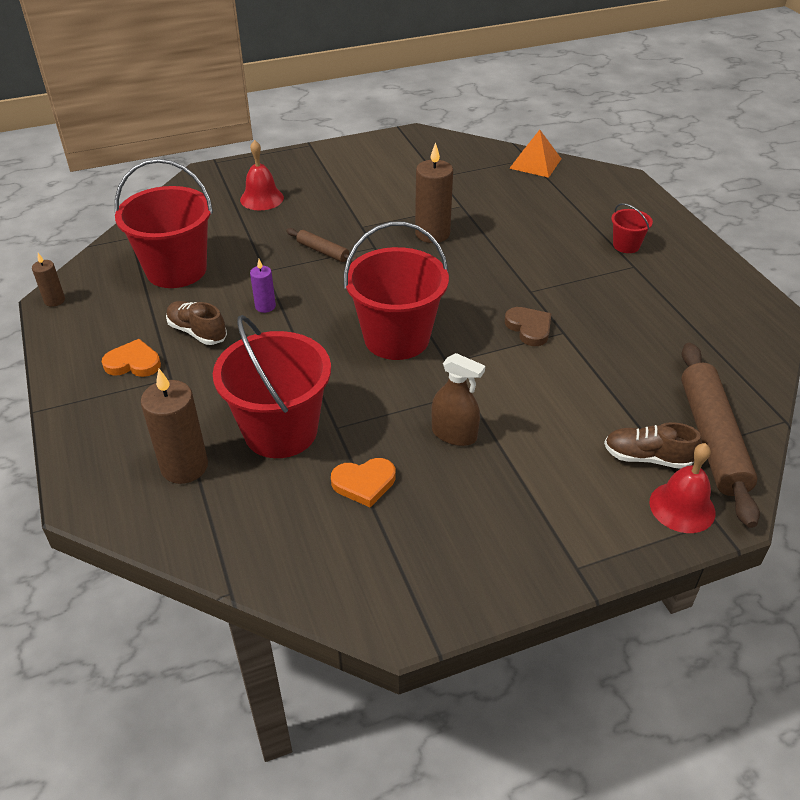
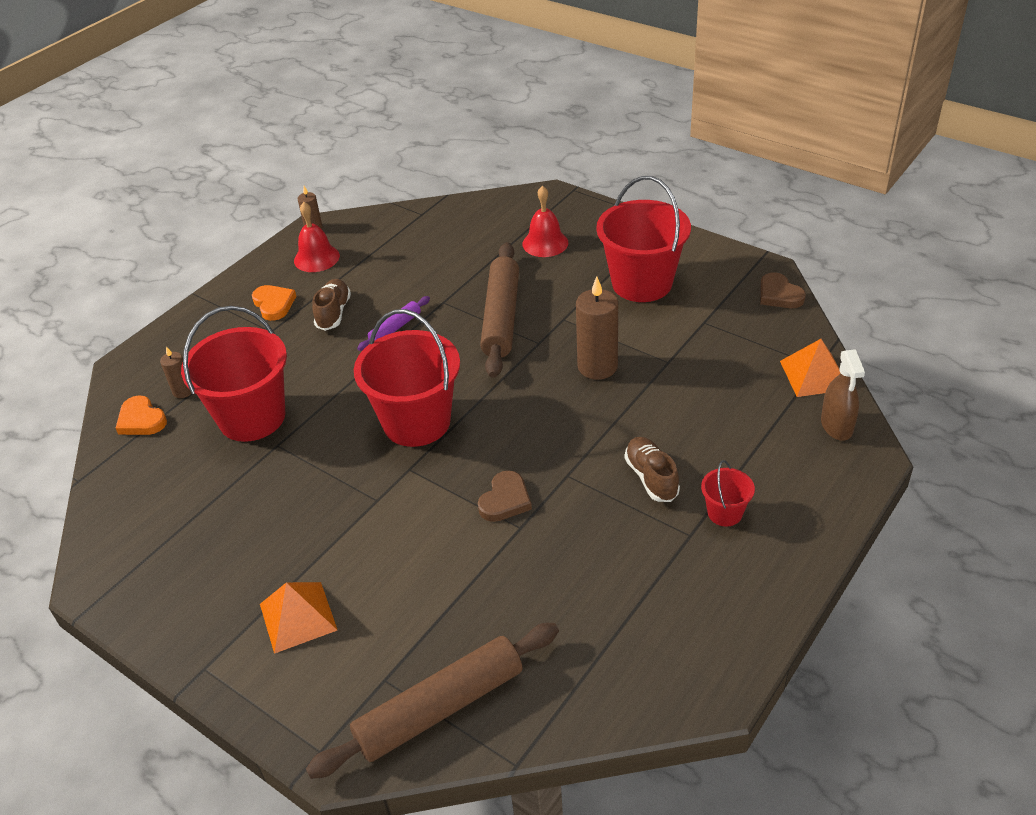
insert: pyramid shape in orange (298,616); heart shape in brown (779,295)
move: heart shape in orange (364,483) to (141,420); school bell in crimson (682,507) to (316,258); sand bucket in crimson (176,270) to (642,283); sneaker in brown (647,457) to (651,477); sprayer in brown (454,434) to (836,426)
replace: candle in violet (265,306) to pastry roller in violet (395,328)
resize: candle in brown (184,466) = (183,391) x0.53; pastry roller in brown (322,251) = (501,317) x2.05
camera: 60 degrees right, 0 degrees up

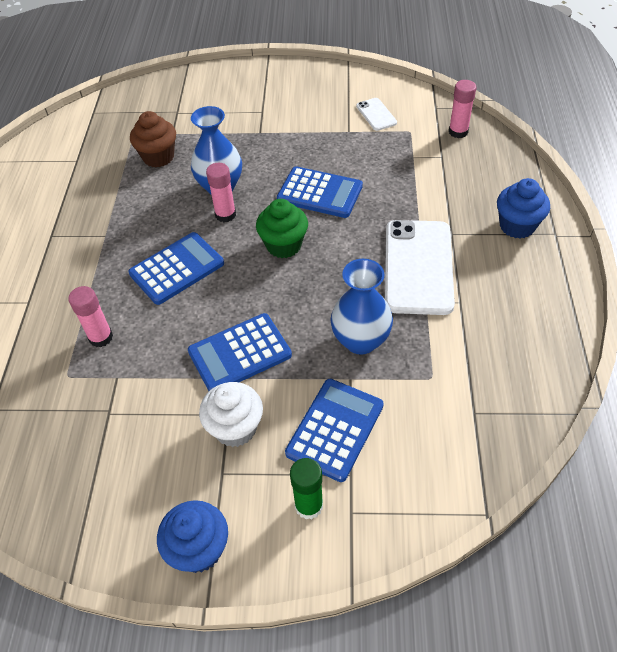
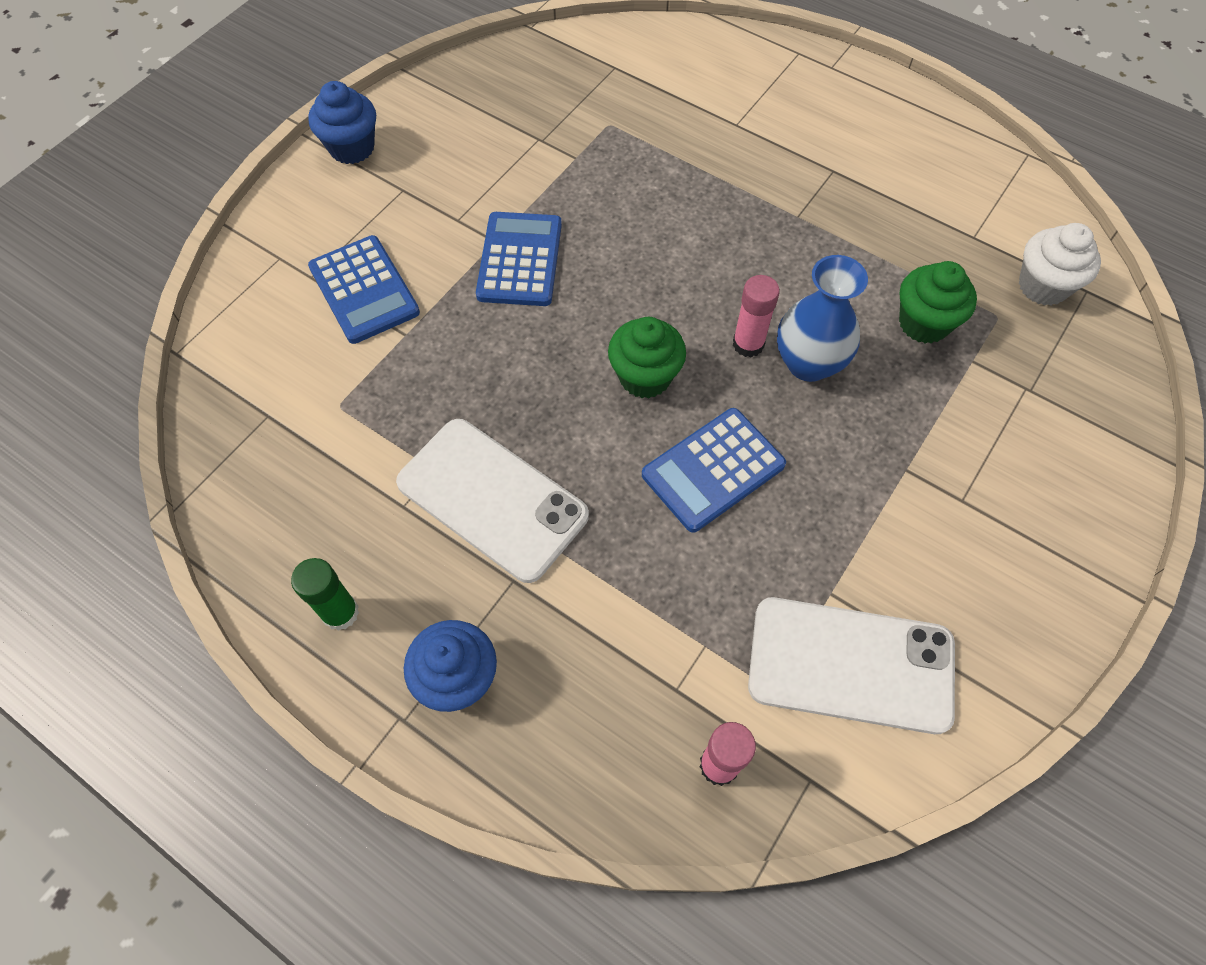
delete: glue in rose-pink (101,337); calculator in blue (177,269); vase in blue (360,340)
move: glue in emerald (309,505) to (340,612); cupcake in pure white (235,428) to (1043,286)
recolor: cupcake in brown (158,157) to cupcake in emerald (923,323)
resize: mobile phone in pure white (376,114) = (850,664) x2.14
camera: 120 degrees right, 10 degrees up

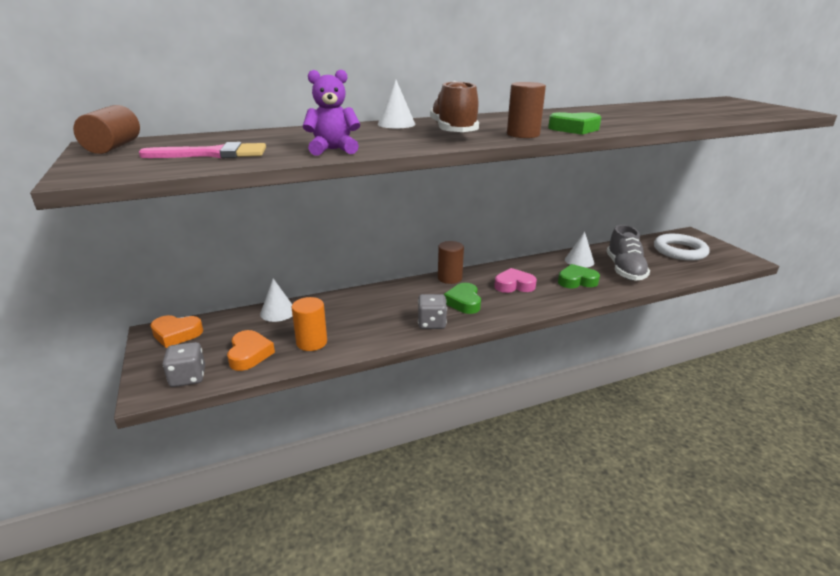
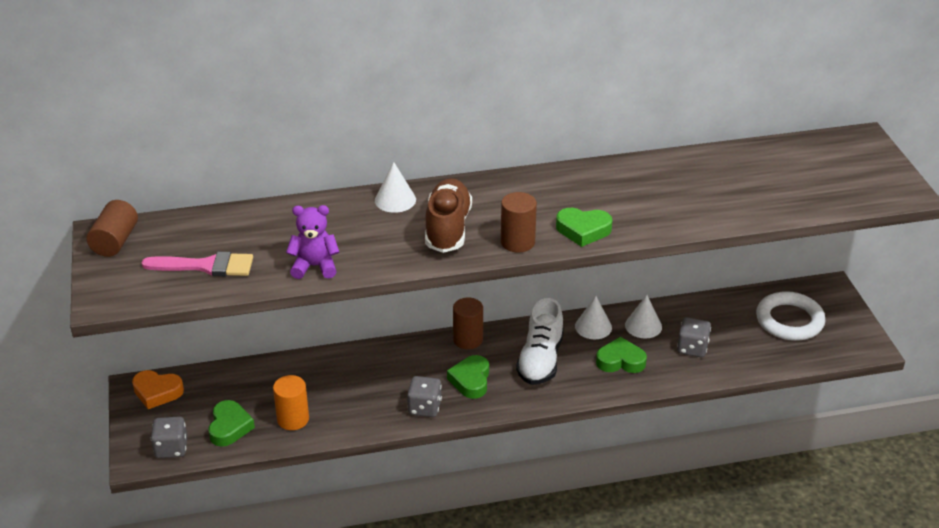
move: solid cone in pure white (278,312) to (593,327)
replace: heart shape in rose-pink (514,285) to sneaker in pure white (540,360); sneaker in ash-grey (624,270) to game die in ash-grey (692,348)
recolor: heart shape in orange (249,354) to heart shape in emerald (229,427)
camera: 10 degrees right, 10 degrees up

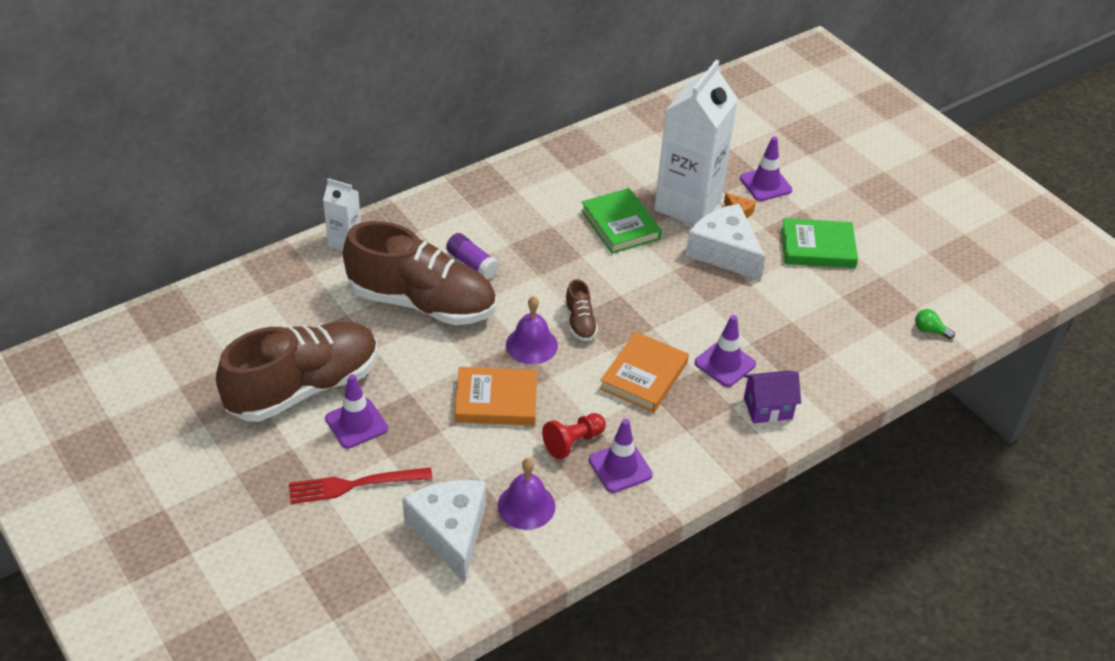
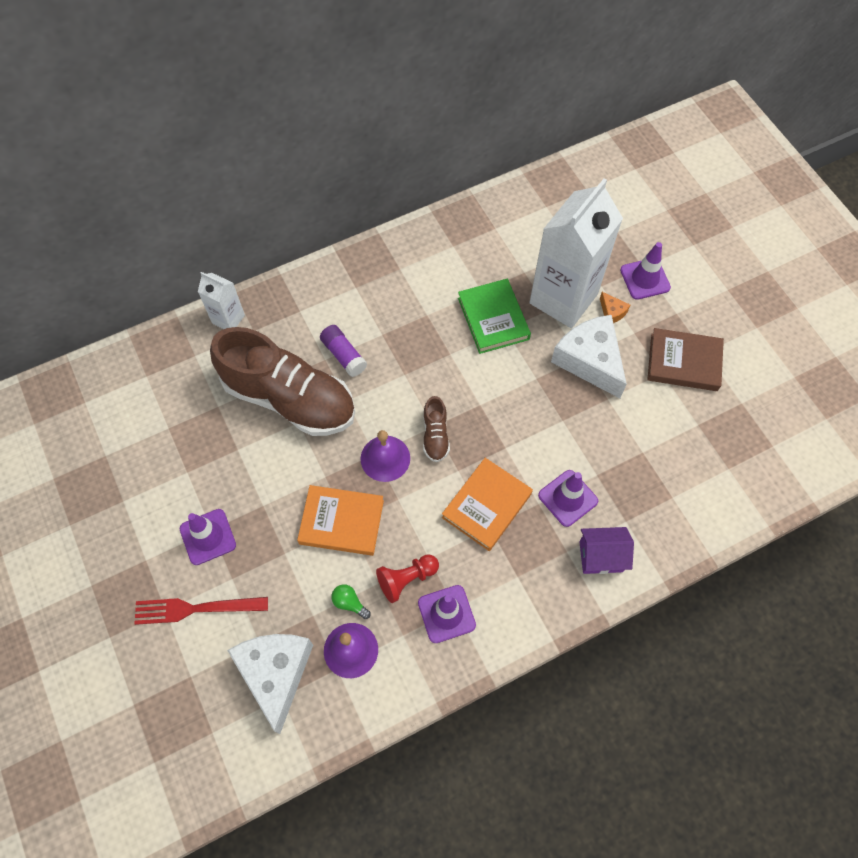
delete: sneaker in brown (304,388)
move: light bulb in emerald (929,330) to (349,603)
recolor: hardcover in emerald (817,247) to hardcover in brown (683,362)
camera: 10 degrees right, 20 degrees up

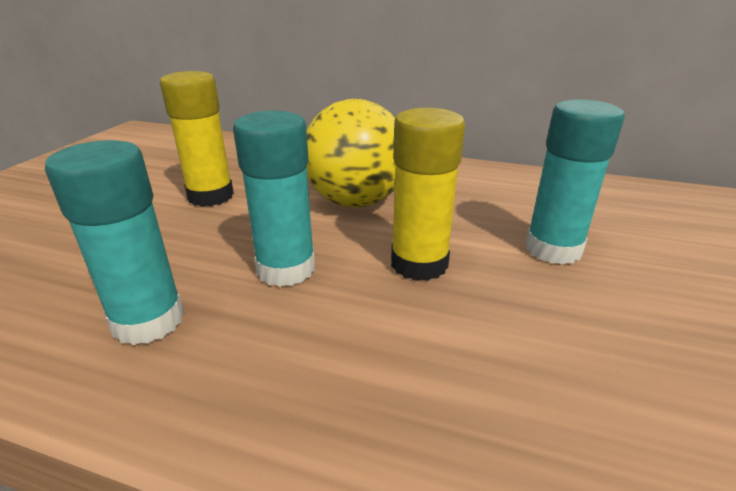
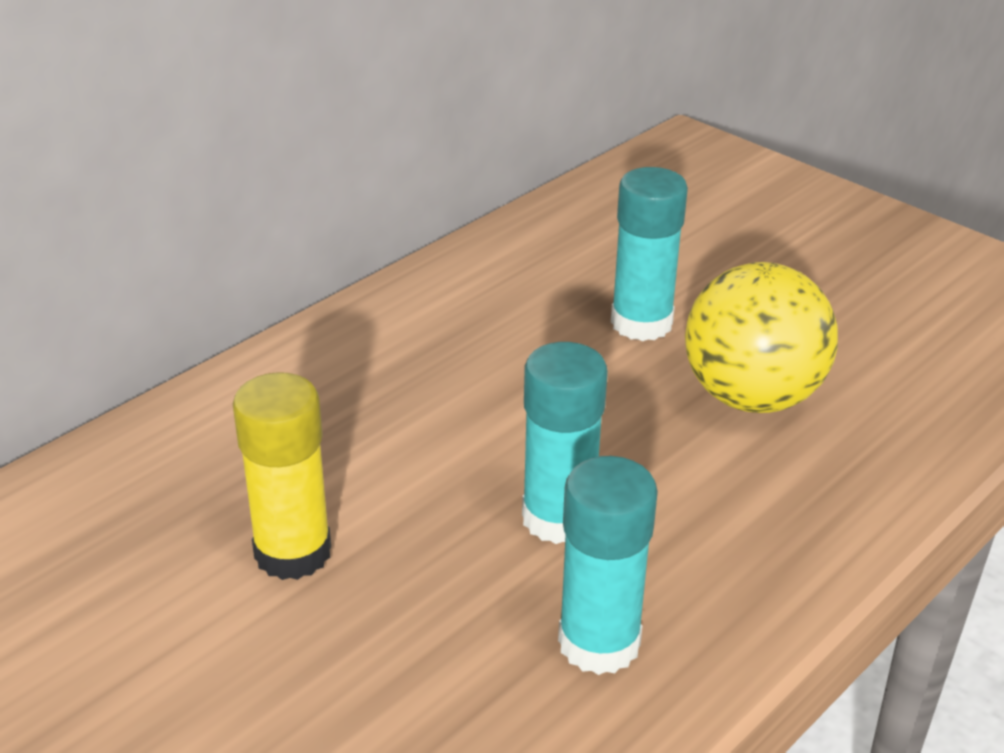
delete: glue in bright yellow (419,264)
move: ball in bright yellow (355,201) to (751,397)
camera: 65 degrees left, 5 degrees up

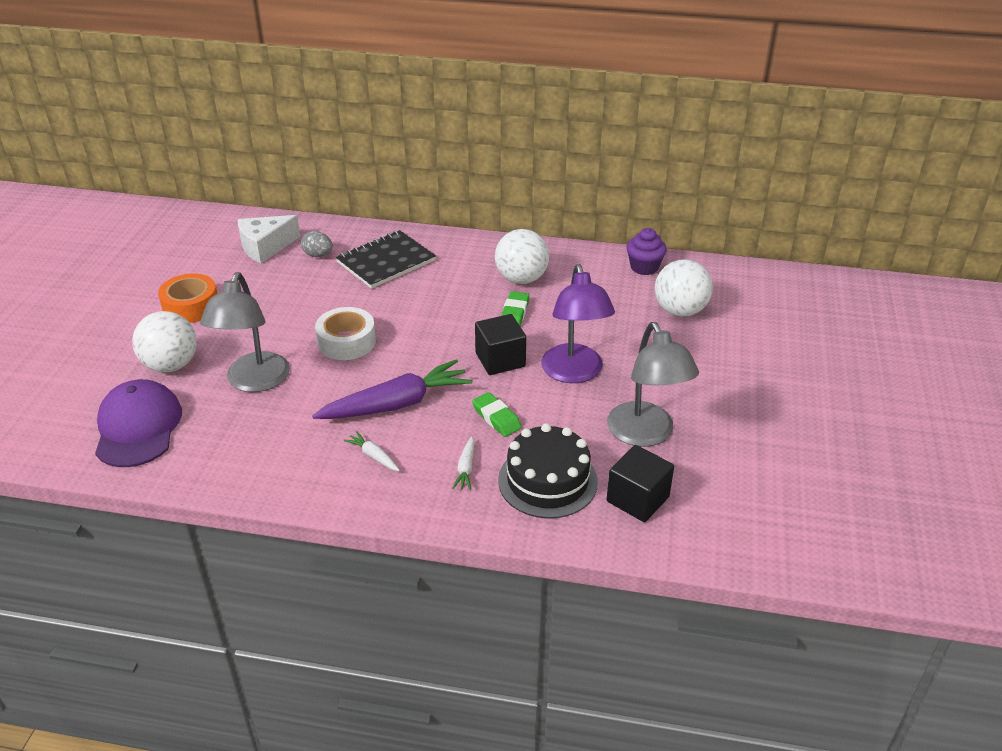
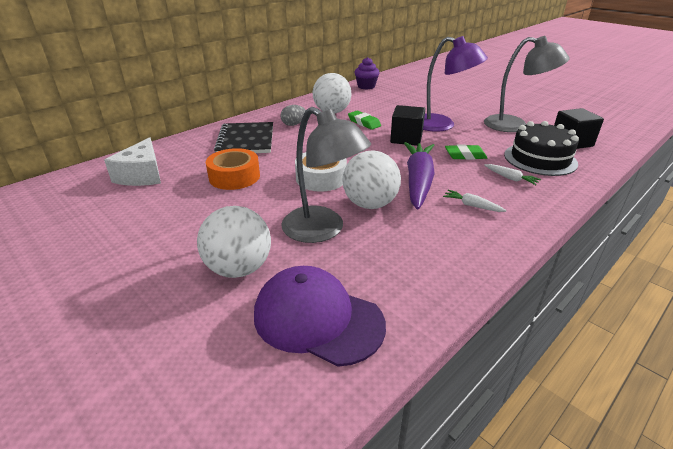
move: sticky tape in orange (191,306) to (234,177); egg shape in ash-grey (318,255) to (293,124); ball in pure white (680,311) to (370,204)
rotate: toy carrot in pure white (373,456) = (472,206) 45 degrees clockwise
camera: 55 degrees left, 5 degrees down

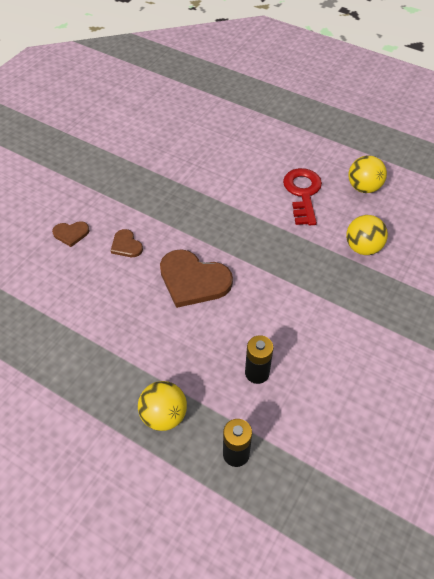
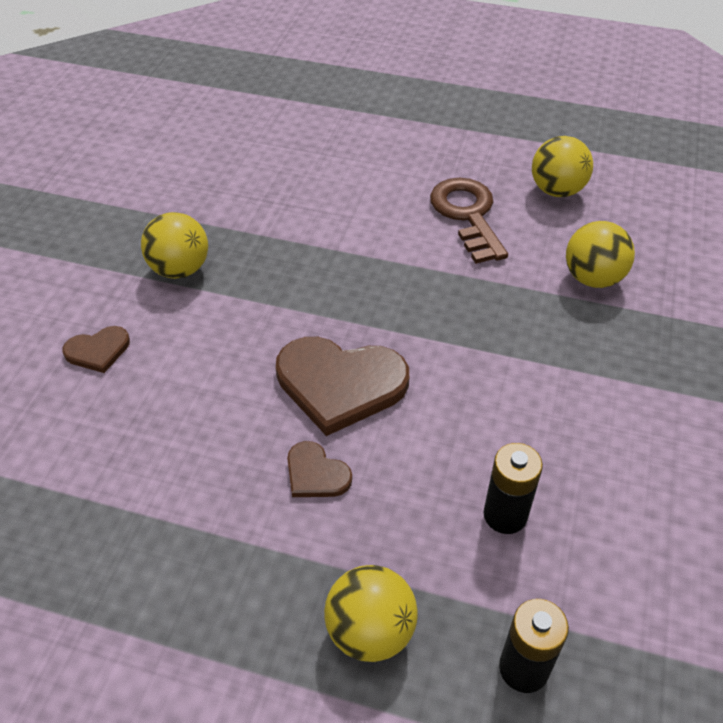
insert: ball in bright yellow (180,269)
move: heart shape in brown (126,245) to (316,474)
recolor: latchkey in crimson (303,193) to latchkey in brown (467,215)
camera: 15 degrees left, 5 degrees down

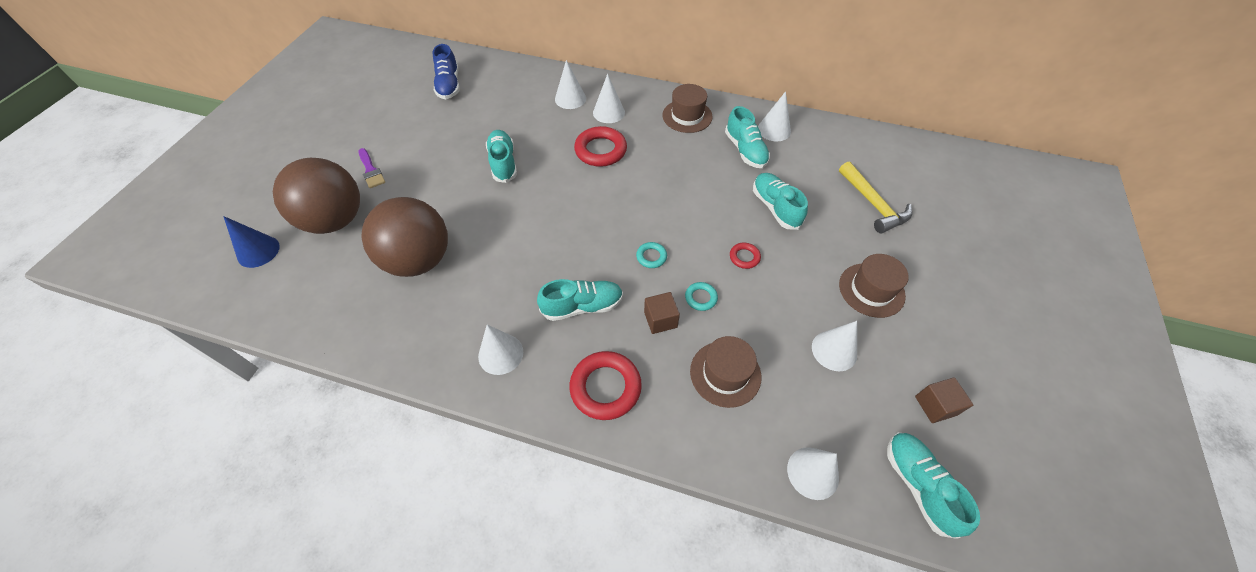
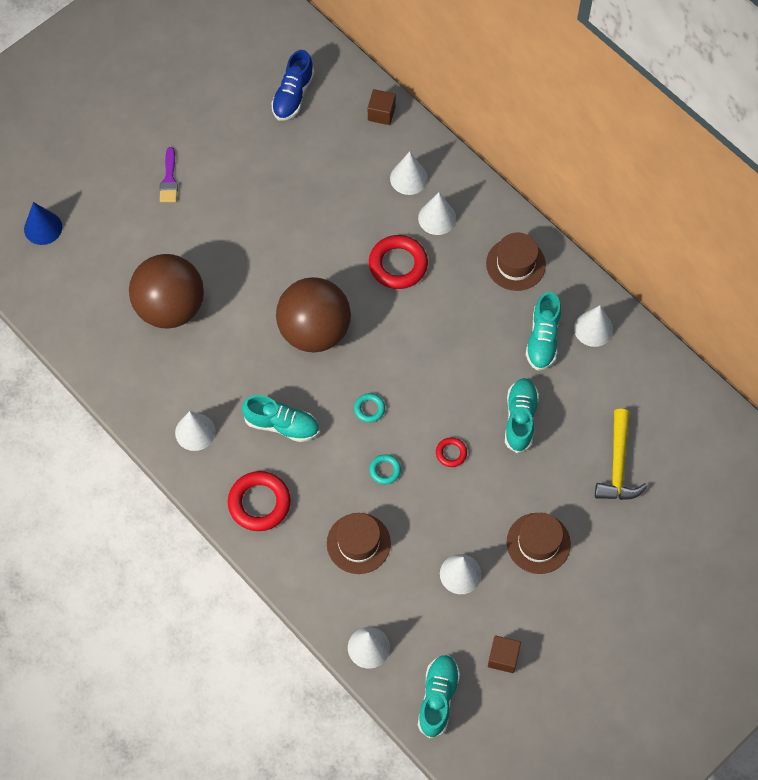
delete: sneaker in turquoise (503,163)
move: ball in brown (335,220) to (314,330); cube in brown (660,319) to (381,113)
camera: 30 degrees right, 10 degrees up

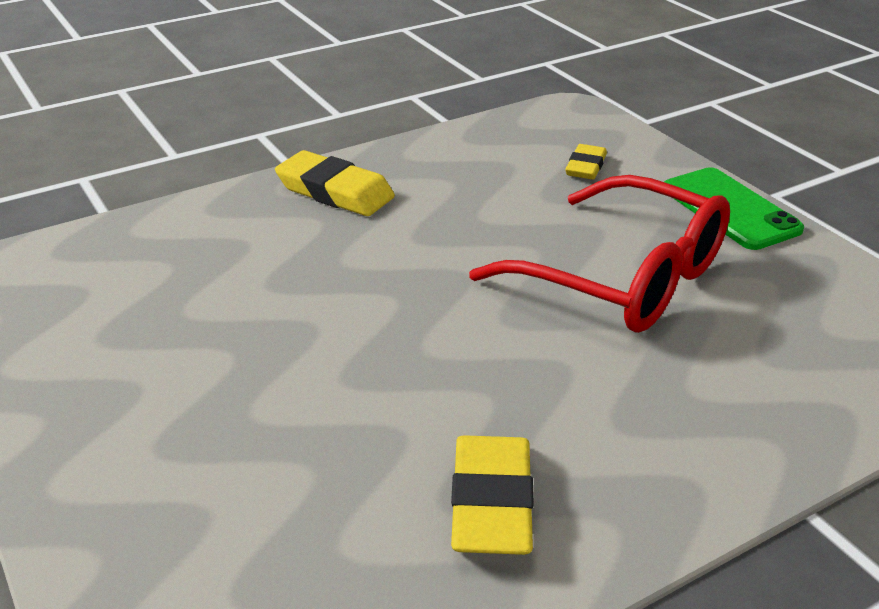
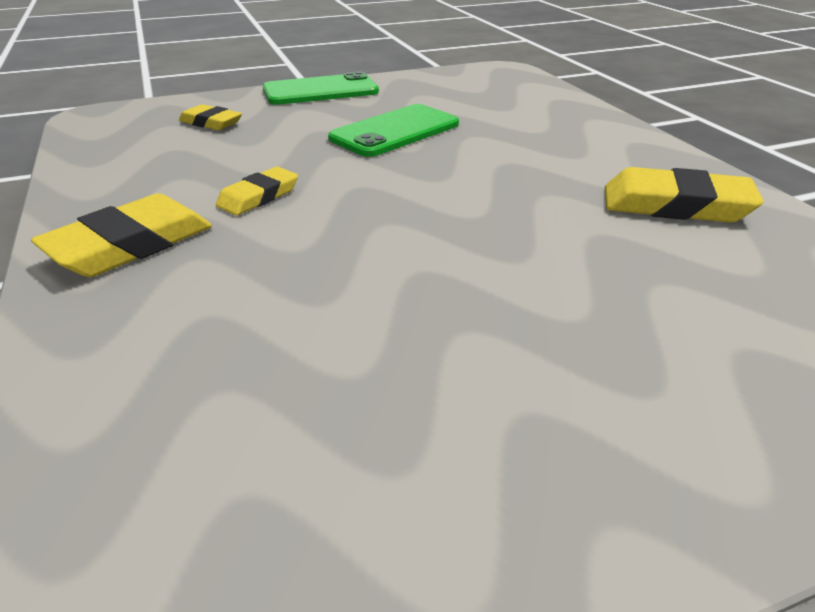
insert: pencil eraser in bright yellow (258,196)
replace: spectacles in crimson (623,278) to mobile phone in emerald (395,131)
camera: 80 degrees left, 0 degrees up

